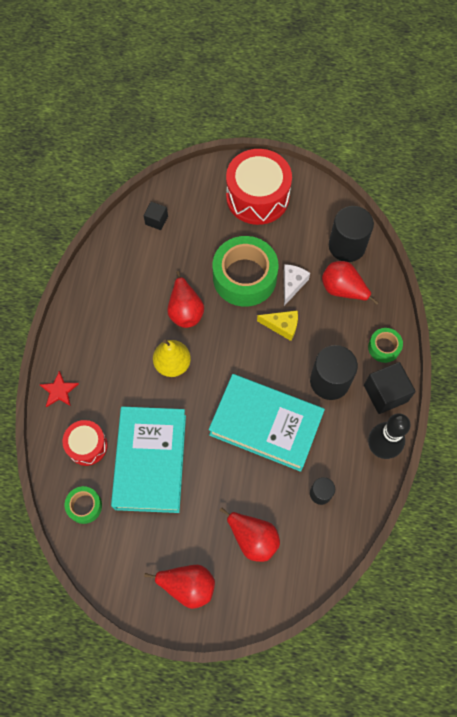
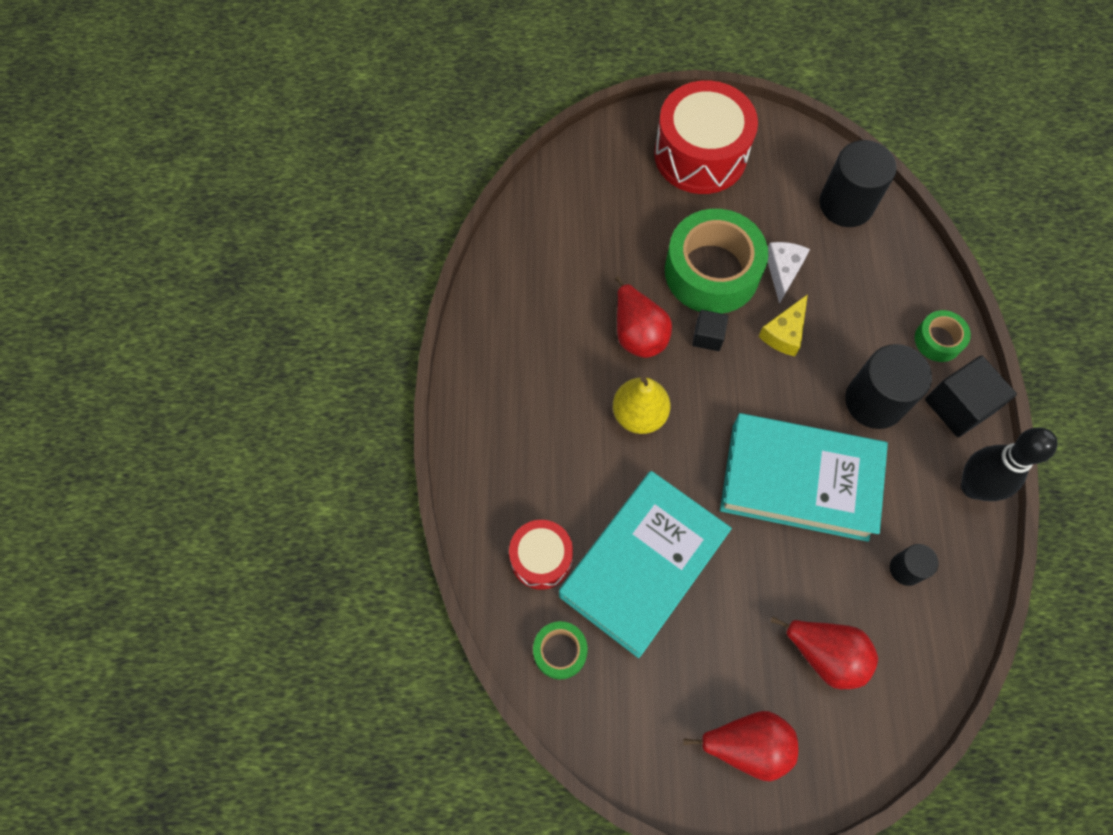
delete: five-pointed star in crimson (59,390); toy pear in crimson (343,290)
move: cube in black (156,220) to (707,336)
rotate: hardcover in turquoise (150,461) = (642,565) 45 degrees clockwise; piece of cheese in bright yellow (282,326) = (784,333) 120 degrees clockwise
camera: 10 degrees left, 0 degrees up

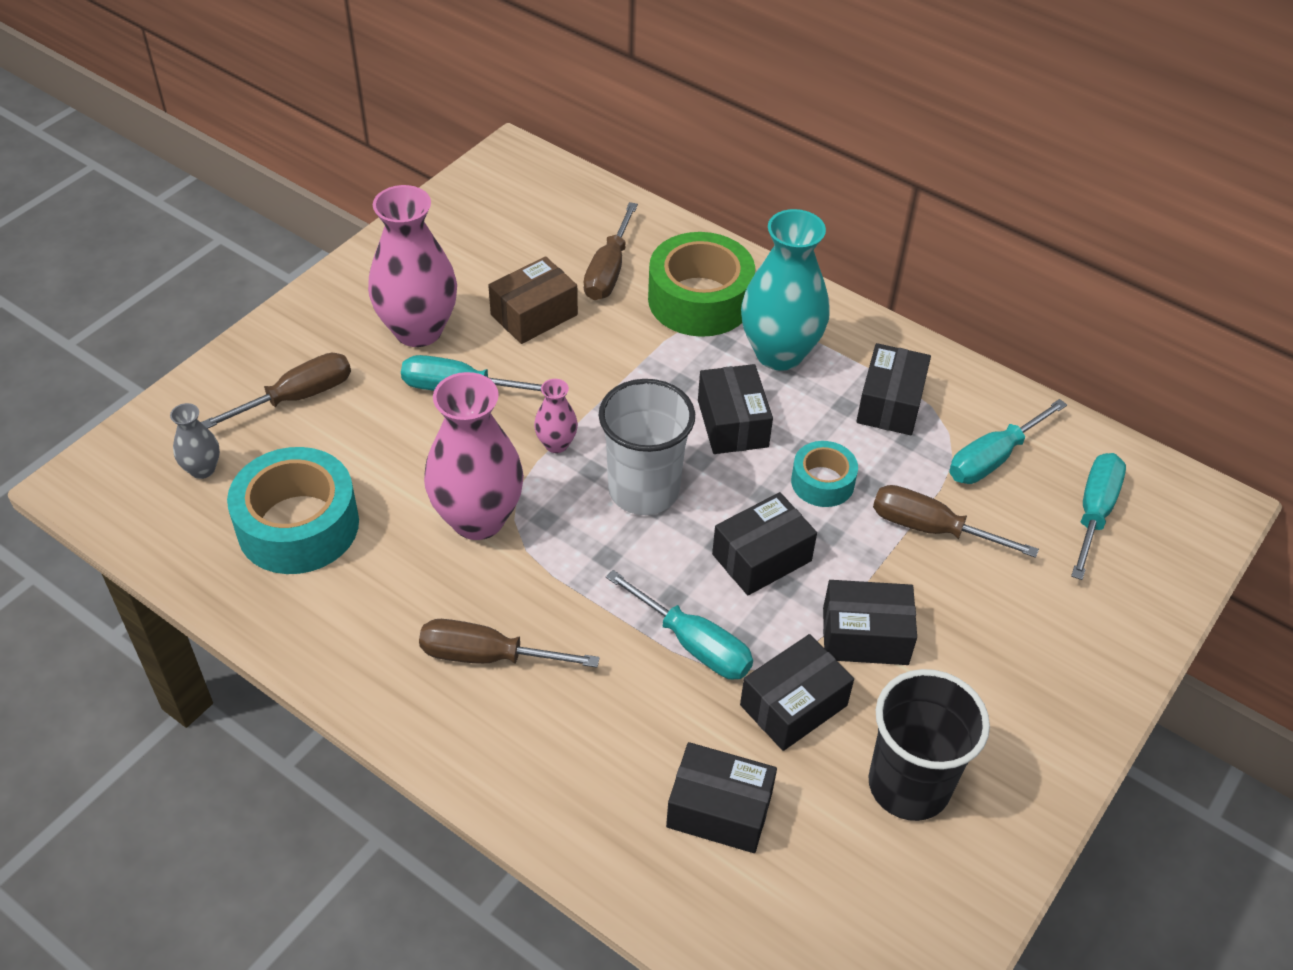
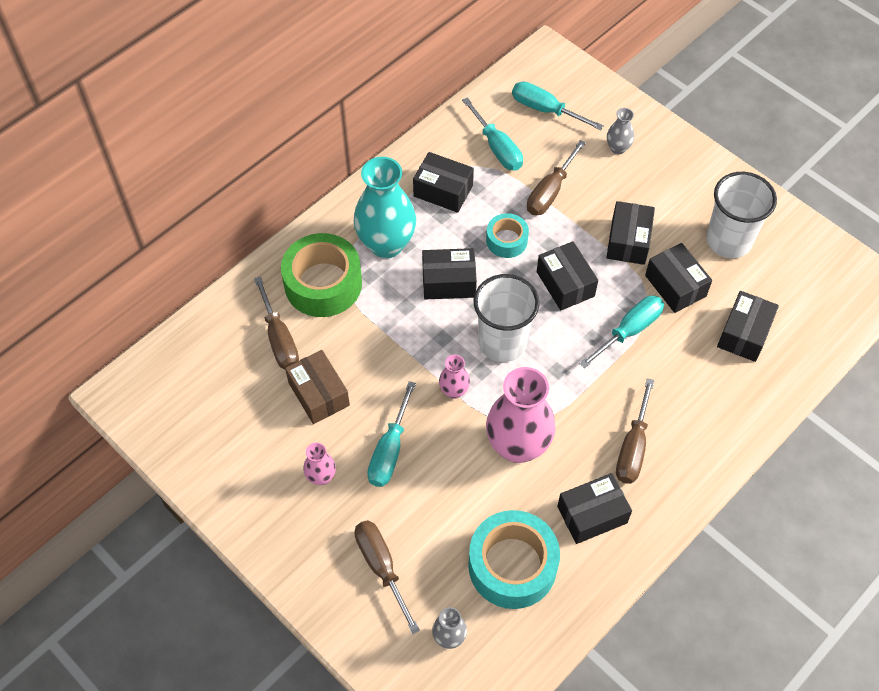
insert: parcel in black (592,514); vase in ash-grey (618,148)
recolor: tumbler in black (909,785) to tumbler in pure white (728,241)
rotate: flat screwdriver in brown (608,271) = (279,338) 45 degrees clockwise
resize: vase in rose-pink (418,330) = (321,477) x0.47
camera: 80 degrees left, 10 degrees up

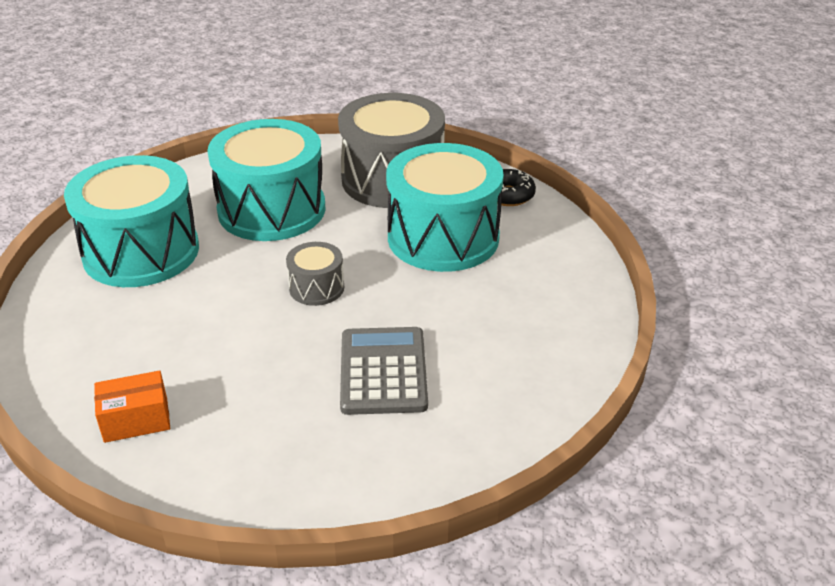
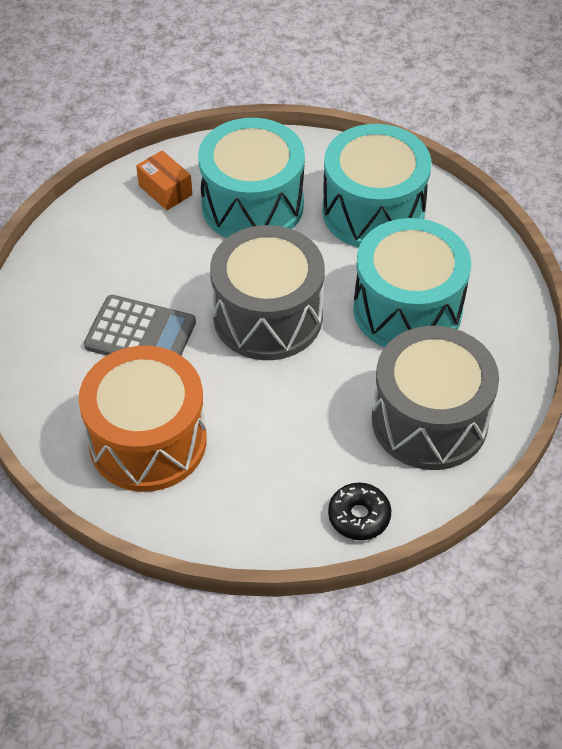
insert: snare drum in orange (147,441)
move: snare drum in turquoise (443,237) to (252,205)
rotate: parcel in orange (136,420) = (165,190) 45 degrees counterclockwise
resize: snare drum in ash-grey (316,288) = (267,316) x2.17
camera: 110 degrees right, 15 degrees up

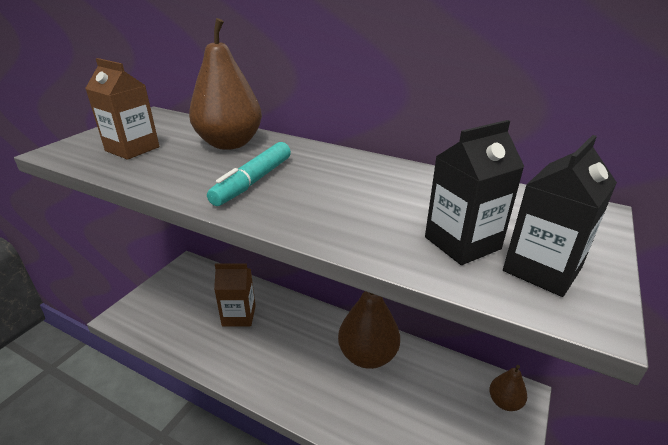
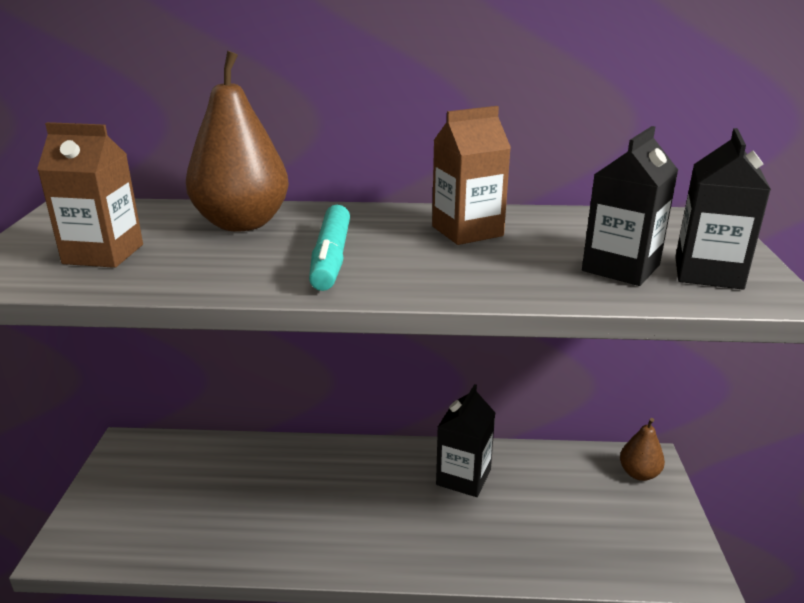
move: carton in brown (239,315) to (467,231)
replace: toy pear in brown (367,355) to carton in black (463,477)
camera: 25 degrees left, 5 degrees down

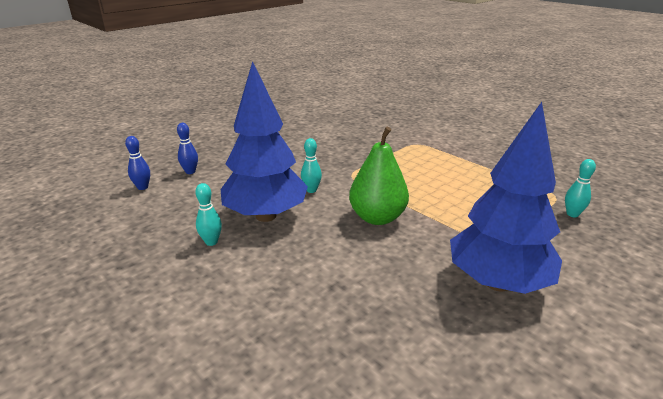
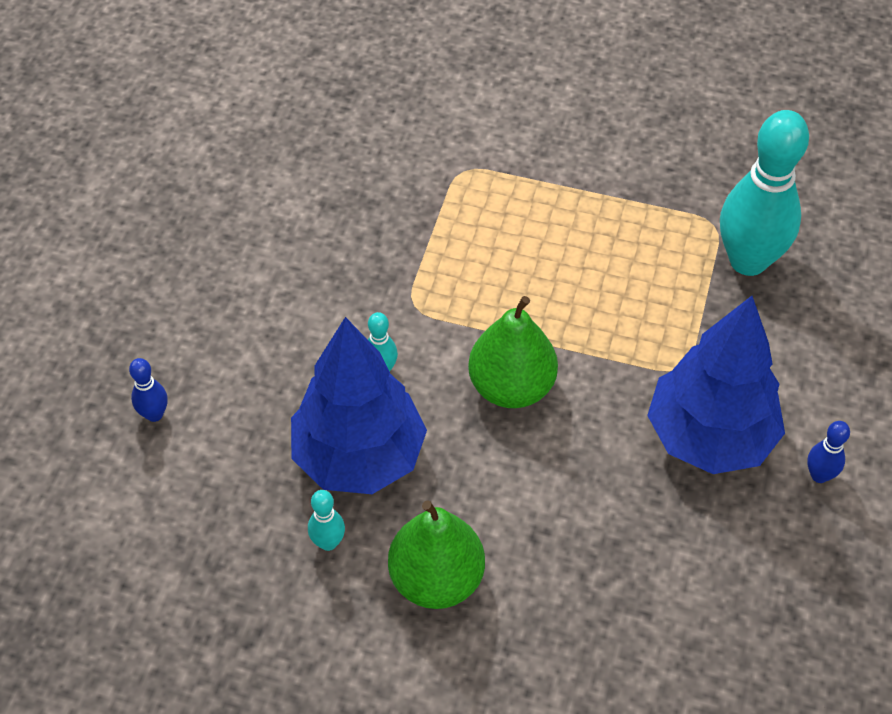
insert: toy pear in emerald (436,579)
move: skittle in blue (142,187) to (819,475)
resize: skittle in turquoise (572,214) = (748,261) x2.35
camera: 30 degrees left, 25 degrees up

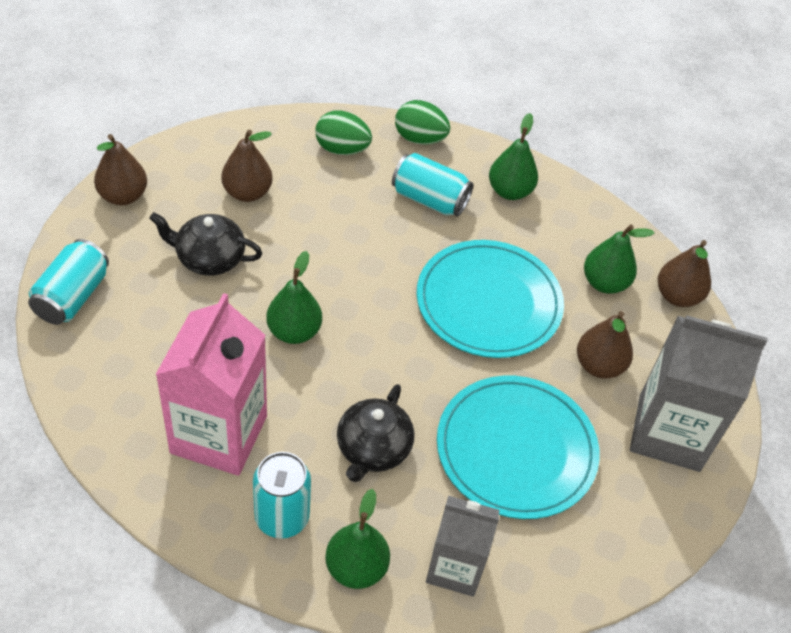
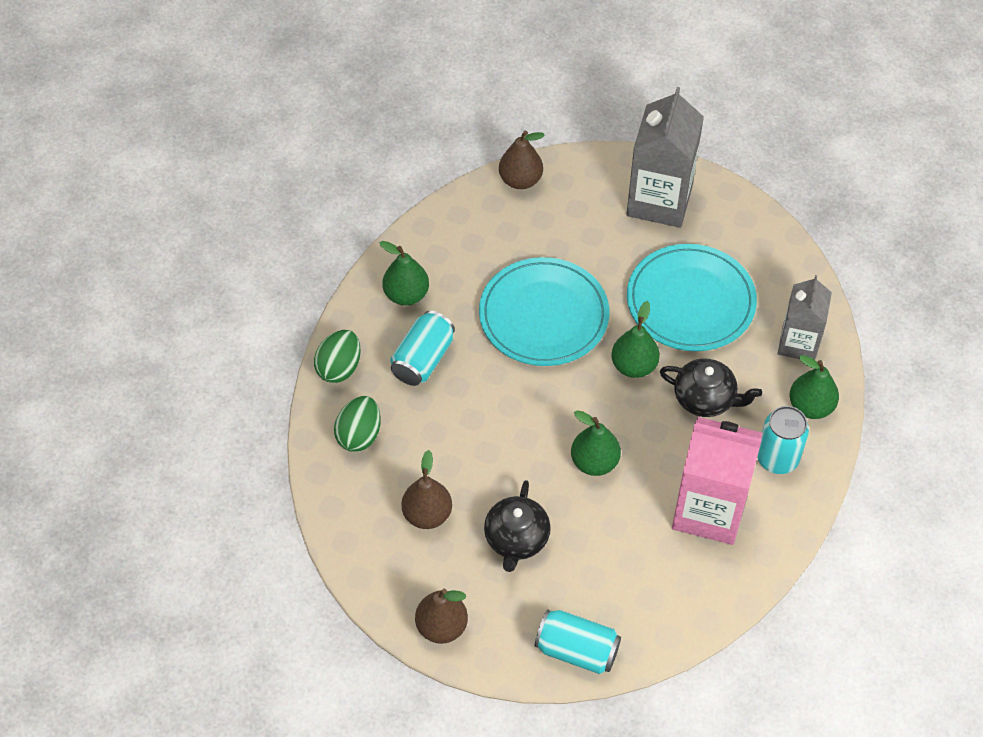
delete: toy pear in brown (599,365)
move: toy pear in emerald (604,283) to (634,366)
camera: 85 degrees left, 5 degrees up

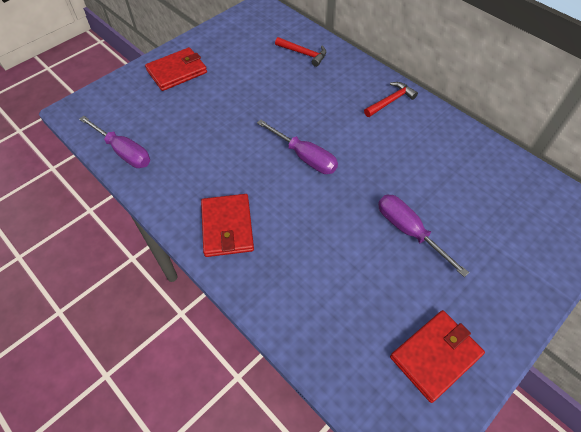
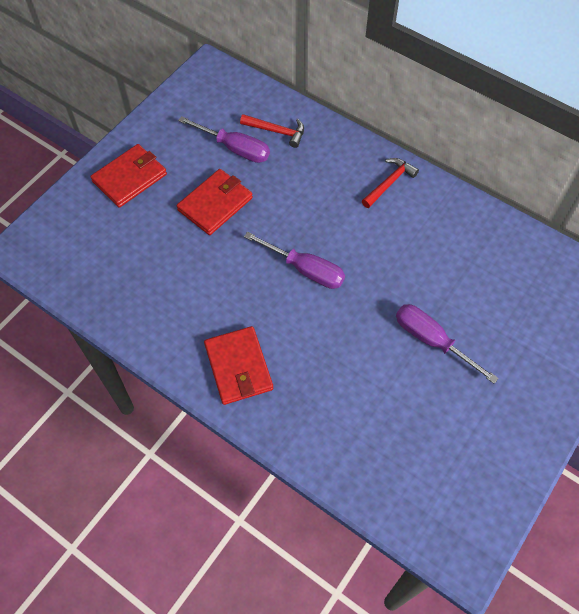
move: billfold in crimson (435,356) to (215,204); flat screwdriver in violet (124,152) to (234,148)
camera: 10 degrees left, 5 degrees up

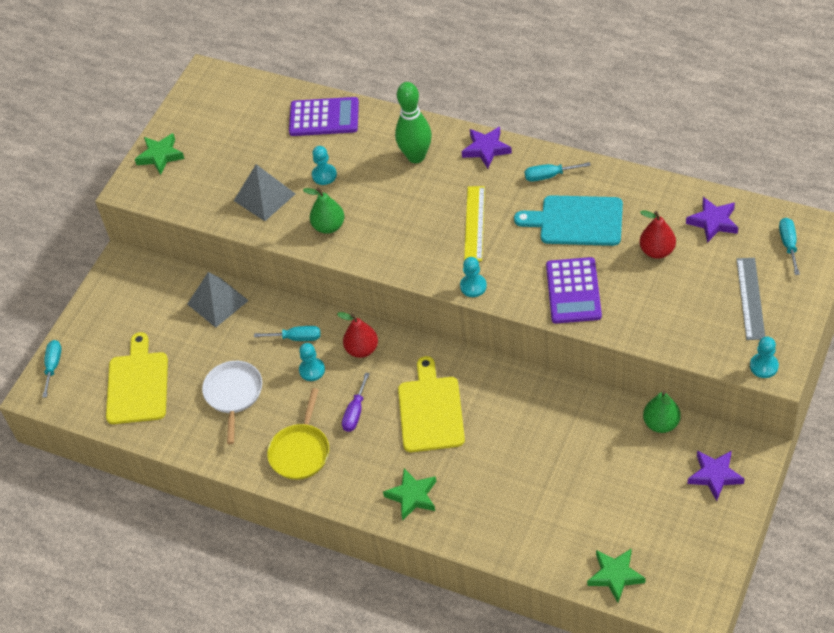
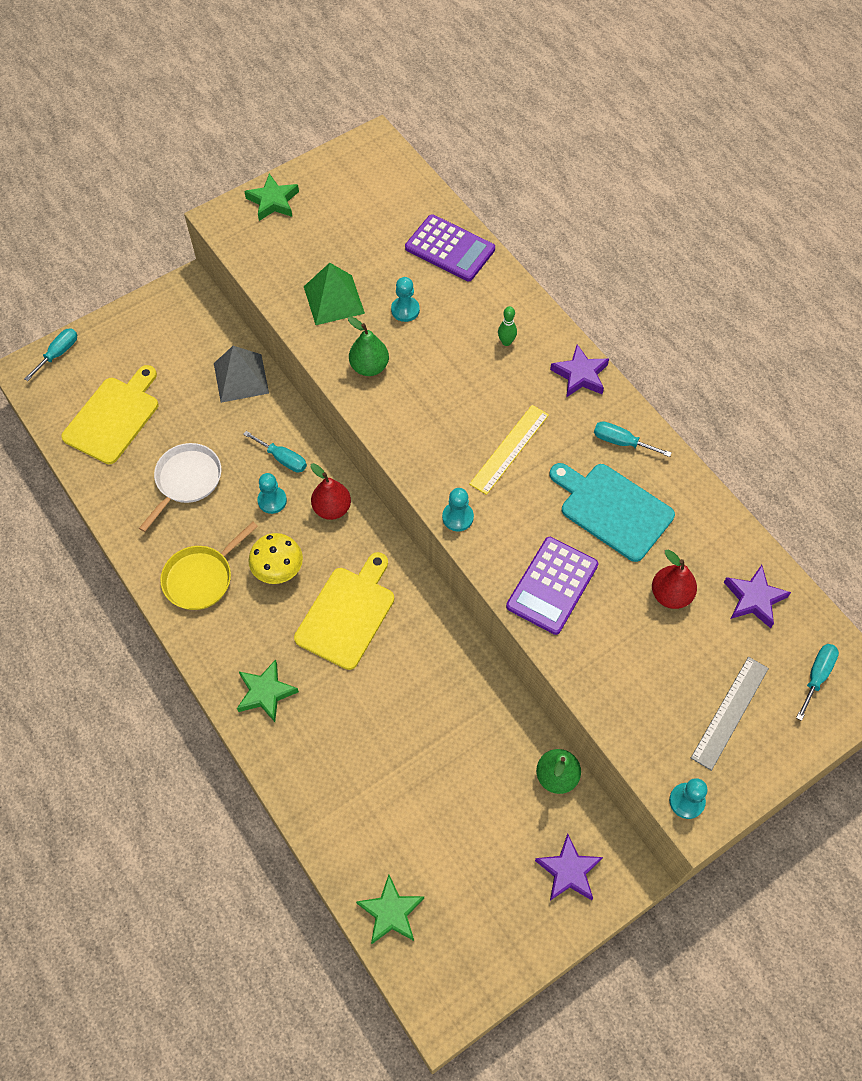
replace: flat screwdriver in violet (355,412) to fungus in bright yellow (278,570)
recolor: pyramid shape in ash-grey (264,197) to pyramid shape in emerald (333,300)
resize: skittle in emerald (416,156) = (506,342) x0.46
camera: 25 degrees right, 10 degrees up

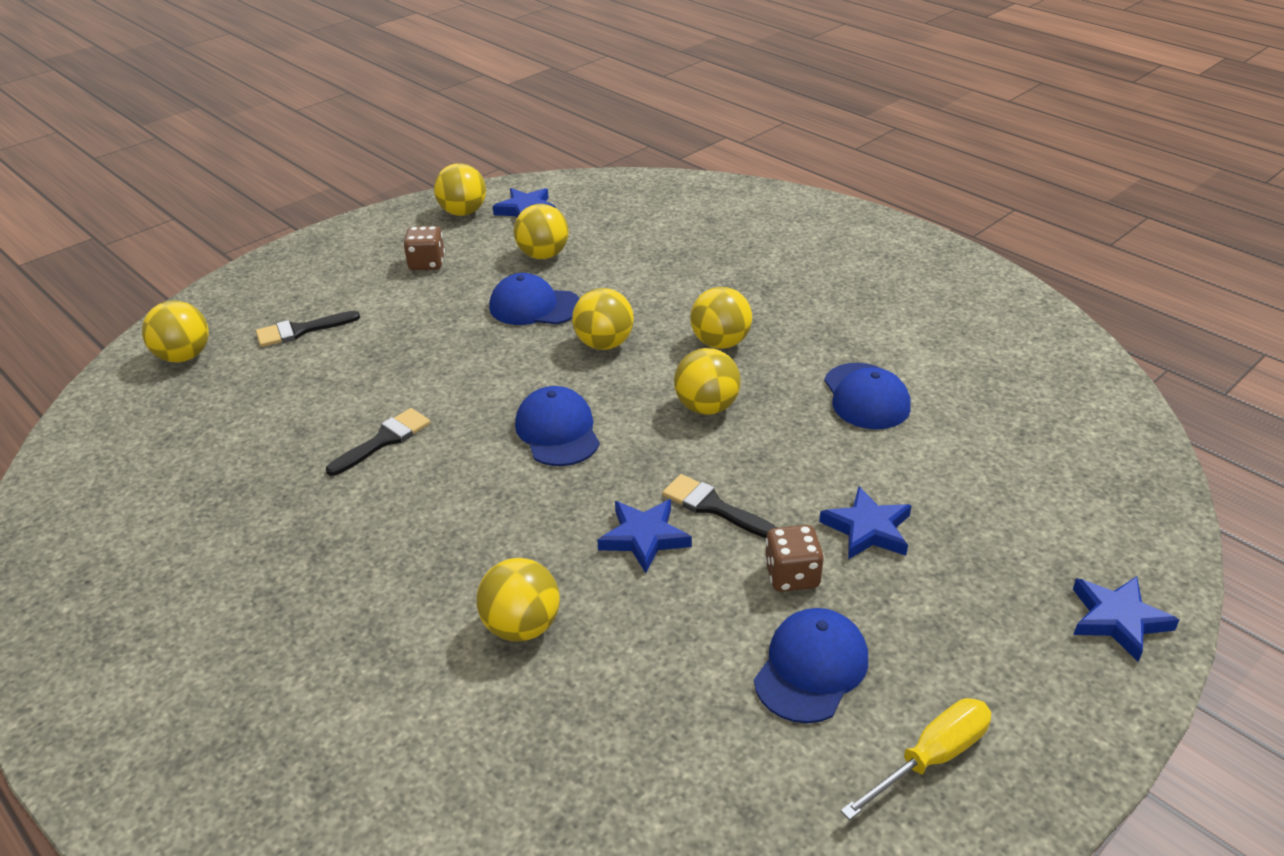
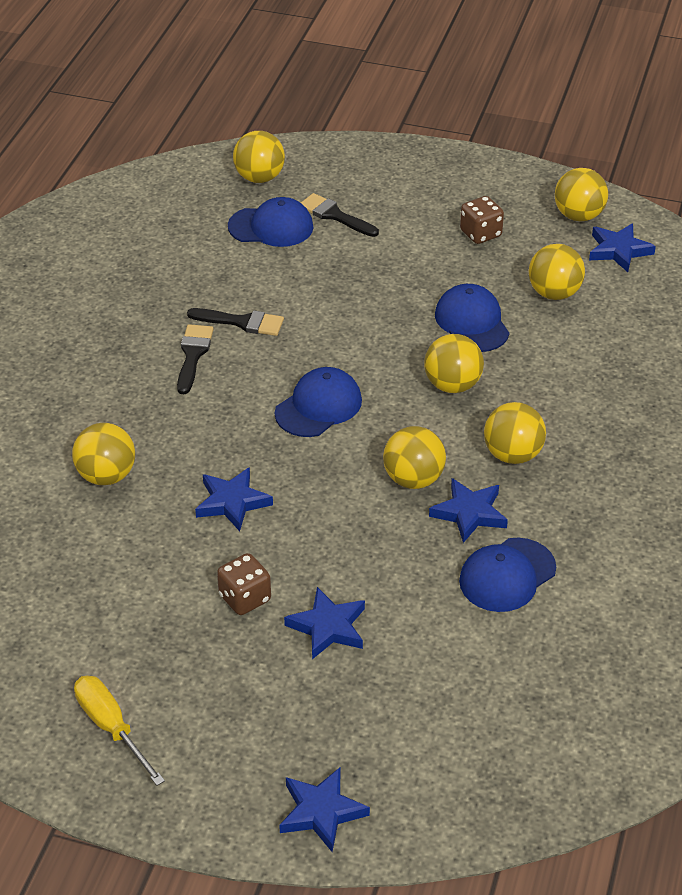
insert: five-pointed star in blue (469,513)
move: brush in black (713,507) to (193,355); peaked cap in blue (811,668) to (271,227)
rotate: flat screwdriver in bright yellow (931,758) = (111,728) 150 degrees counterclockwise
camera: 60 degrees right, 5 degrees up

